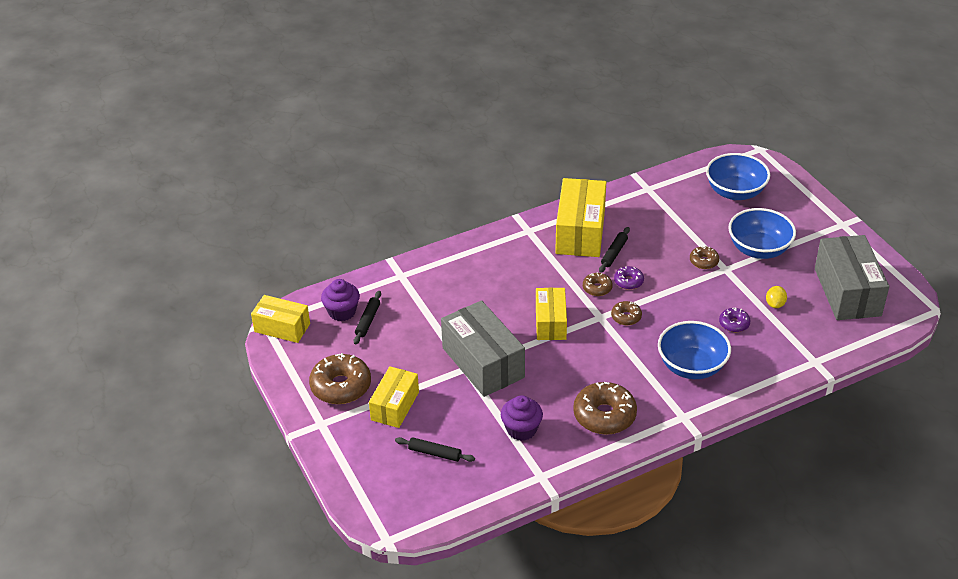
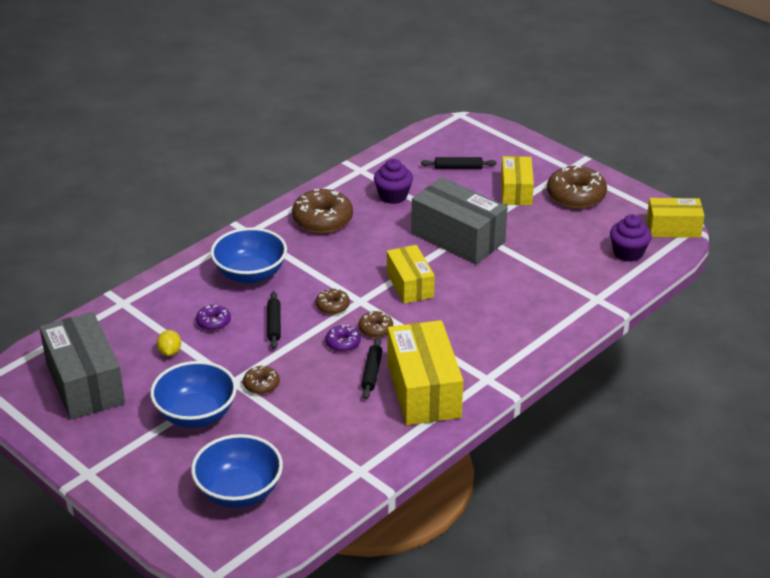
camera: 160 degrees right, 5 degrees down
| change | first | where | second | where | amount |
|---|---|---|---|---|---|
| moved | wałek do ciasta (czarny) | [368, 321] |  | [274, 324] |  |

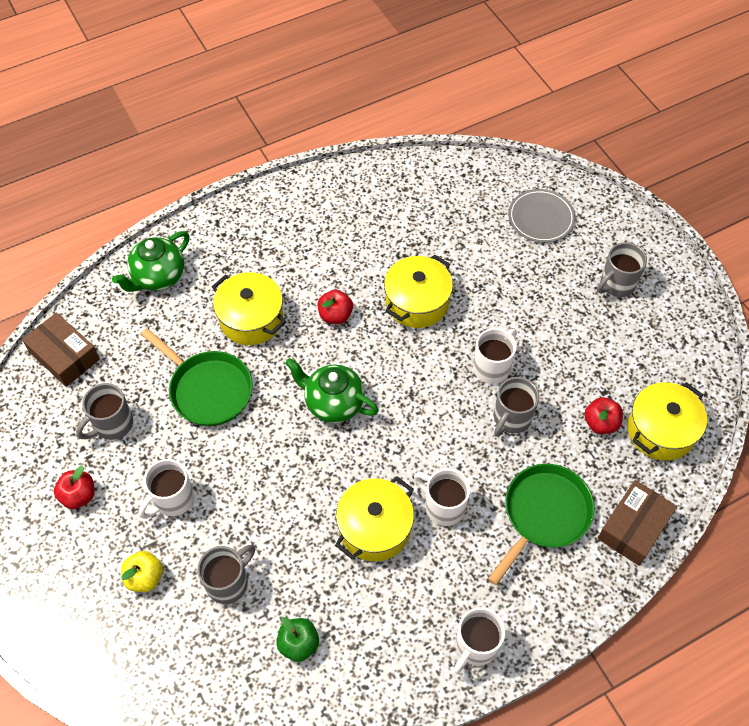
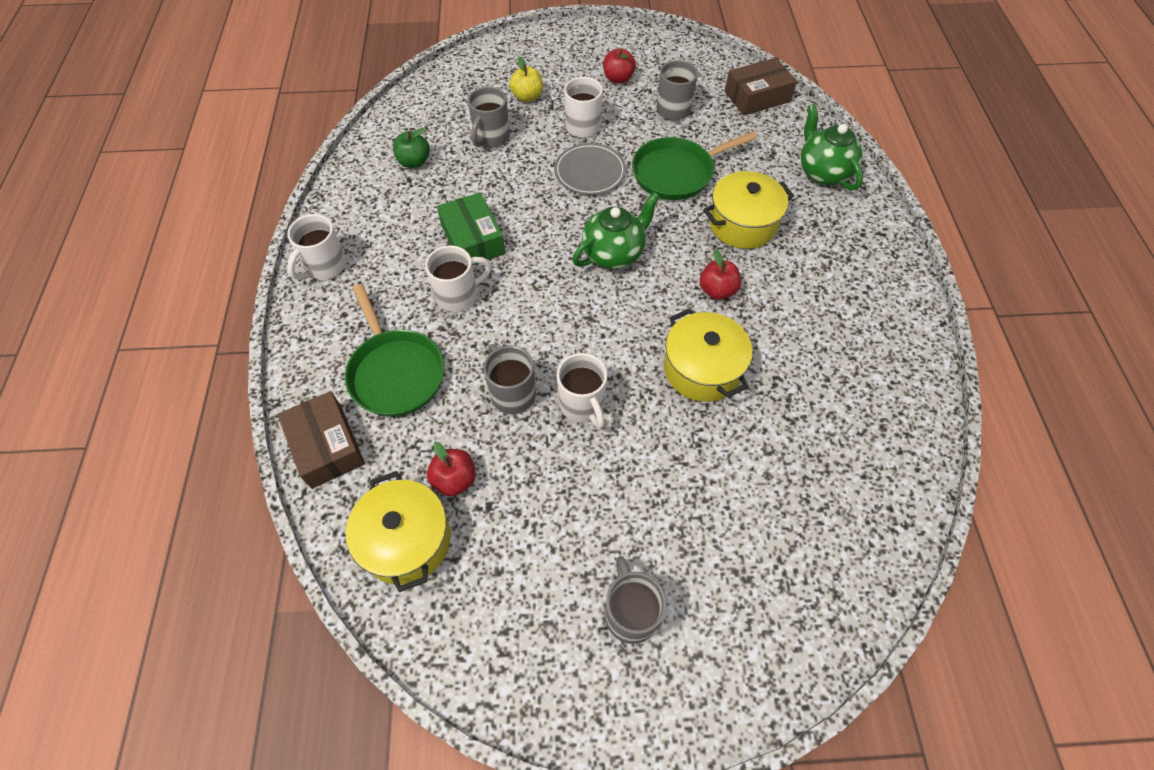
camera: 115 degrees right, 0 degrees up
| change | first | where | second | where | amount |
|---|---|---|---|---|---|
| turned | kubek (szary) | [229, 582] |  | [491, 138] | 45 degrees clockwise |
| replaced | garnek (żółty) | [374, 528] | pudełko (zielony) | [473, 239] |  |
| turned | kubek (biały) | [475, 646] |  | [325, 266] | 120 degrees counterclockwise |
| moved | talerz (szary) | [541, 218] |  | [590, 172] |  |

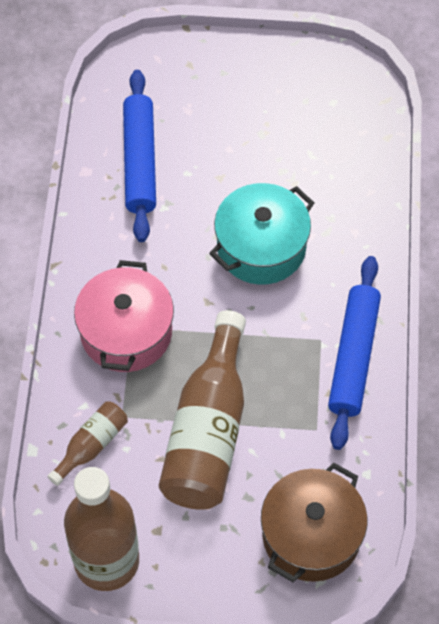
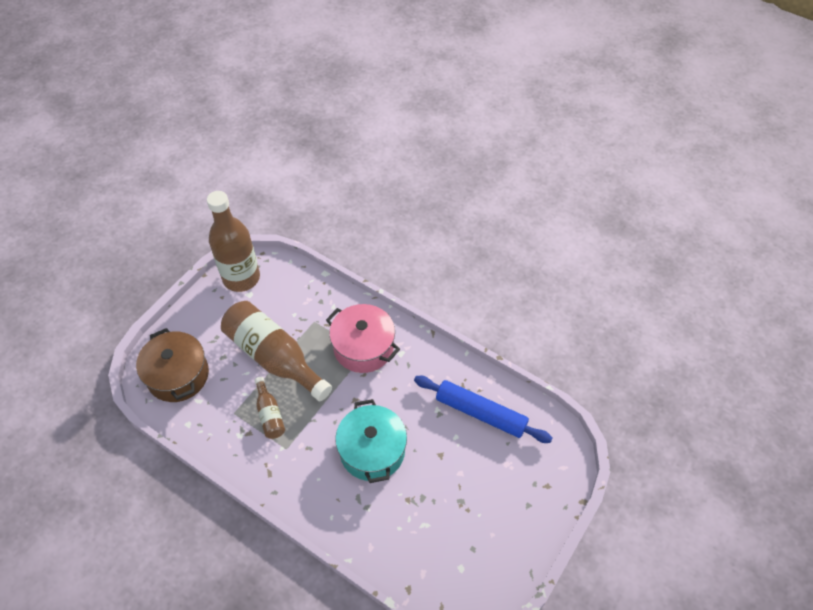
camera: 120 degrees right, 5 degrees down
| change | first | where | second | where | amount |
|---|---|---|---|---|---|
| moved | butelka (brązowy) | [91, 446] |  | [269, 414] |  |
| removed | wałek do ciasta (niebieski) | [354, 357] |  |  |  |

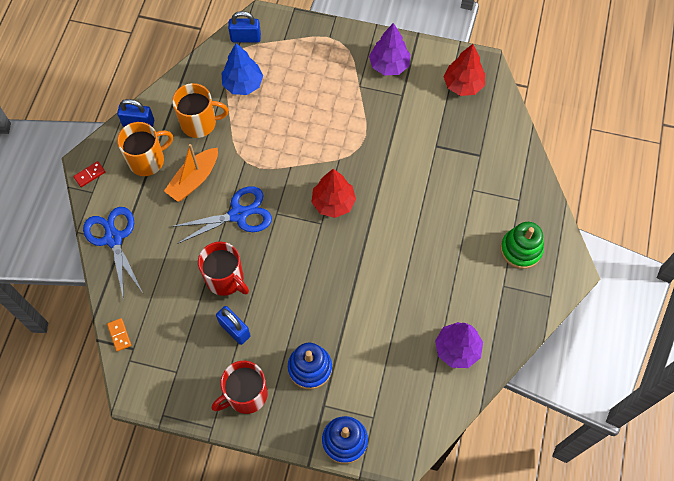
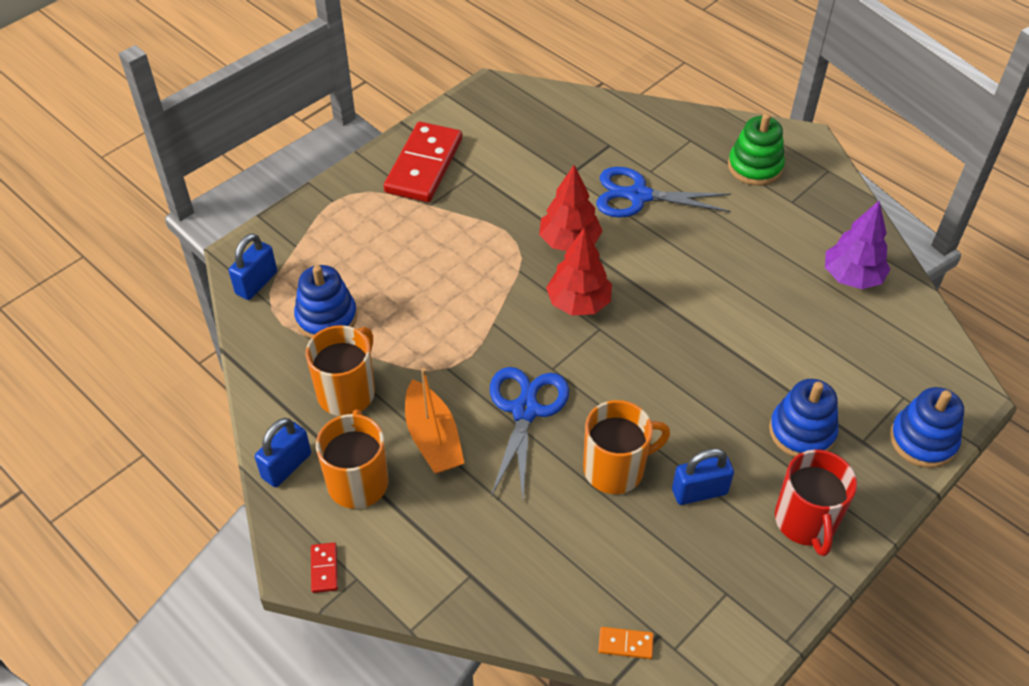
camera: 60 degrees left, 15 degrees down
| change | first | where | second | where | amount |
|---|---|---|---|---|---|
| moved | nożyczki (niebieski) | [113, 238] |  | [639, 196] |  |
| recoloured | kubek (czerwony) | [225, 279] | kubek (pomarańczowy) | [615, 469] |  |
| replaced | drzewko (niebieski) | [243, 84] | zabawka nakładanka (niebieski) | [326, 317] |  |
| replaced | drzewko (fioletowy) | [389, 65] | kostka domina (czerwony) | [424, 165] |  |
| moved | drzewko (czerwony) | [463, 85] |  | [569, 242] |  |

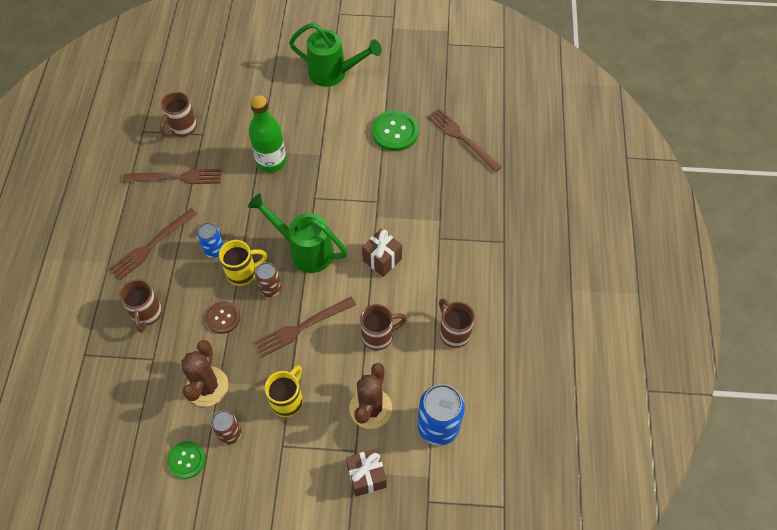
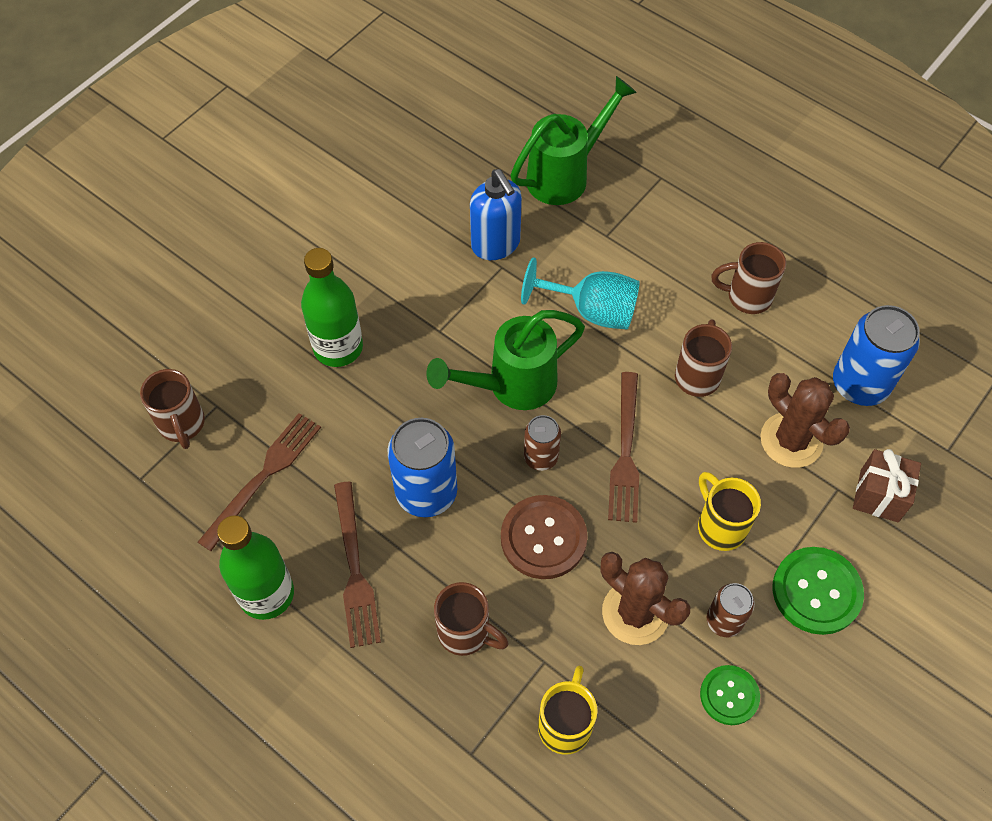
camera: 55 degrees left, 0 degrees up
| change | first | where | second | where | amount |
|---|---|---|---|---|---|
| resized | puszka (niebieski) | [214, 250] |  | [426, 492] | x1.76 |
| resized | guzik (brązowy) | [223, 318] |  | [543, 538] | x1.57 |
| moved | kubek (żółty) | [243, 273] |  | [565, 724] |  |
| moved | konewka (zielony) | [334, 73] |  | [566, 174] |  |
| replaced | prezent (brązowy) | [382, 259] | kielich (turkusowy) | [592, 310] |  |
| moved | guzik (zielony) | [395, 132] |  | [816, 591] |  |
| removed | widelec (brązowy) | [462, 139] |  |  |  |
| added |  |  | butelka (zielony) | [266, 594] |  |
| added |  |  | dozownik mydła (niebieski) | [496, 245] |  |

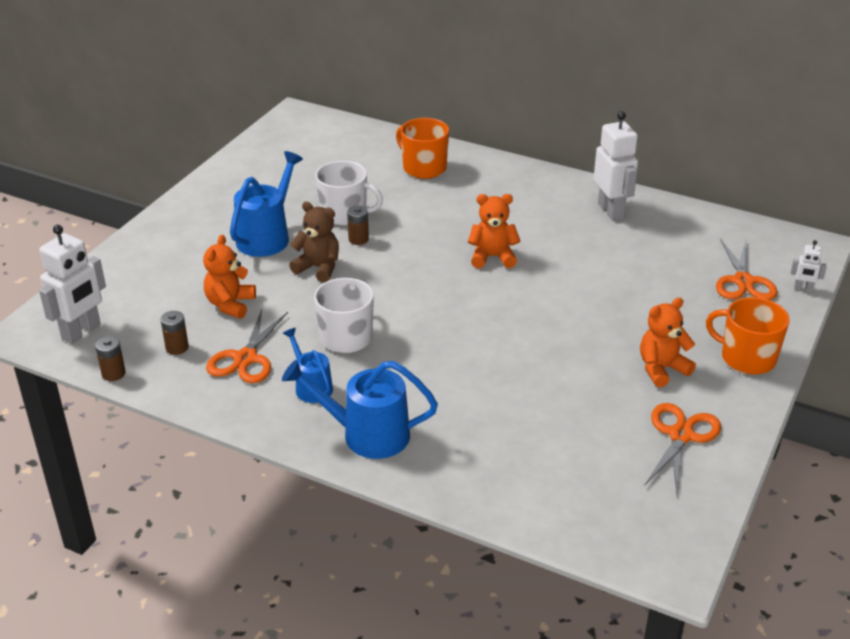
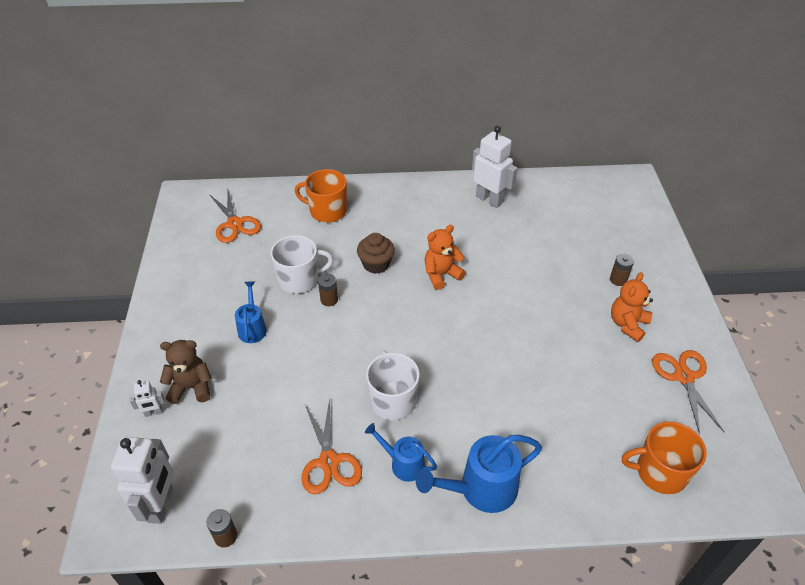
camera: 30 degrees left, 10 degrees up
| change | first | where | second | where | amount |
|---|---|---|---|---|---|
| moved | bateria (brązowy) | [177, 347] |  | [618, 280] |  |
| removed | miś (pomarańczowy) | [230, 304] |  |  |  |
| resized | konewka (niebieski) | [267, 236] |  | [252, 328] | x0.60 |
| moved | miś (brązowy) | [318, 268] |  | [191, 387] |  |
| moved | kubek (pomarańczowy) | [746, 358] |  | [660, 472] |  |
| moved | nożyczki (pomarańczowy) | [743, 281] |  | [234, 224] |  |
| moved | robot (biały) | [803, 289] |  | [153, 413] |  |
| added |  |  | muffinka (brązowy) | [376, 264] |  |

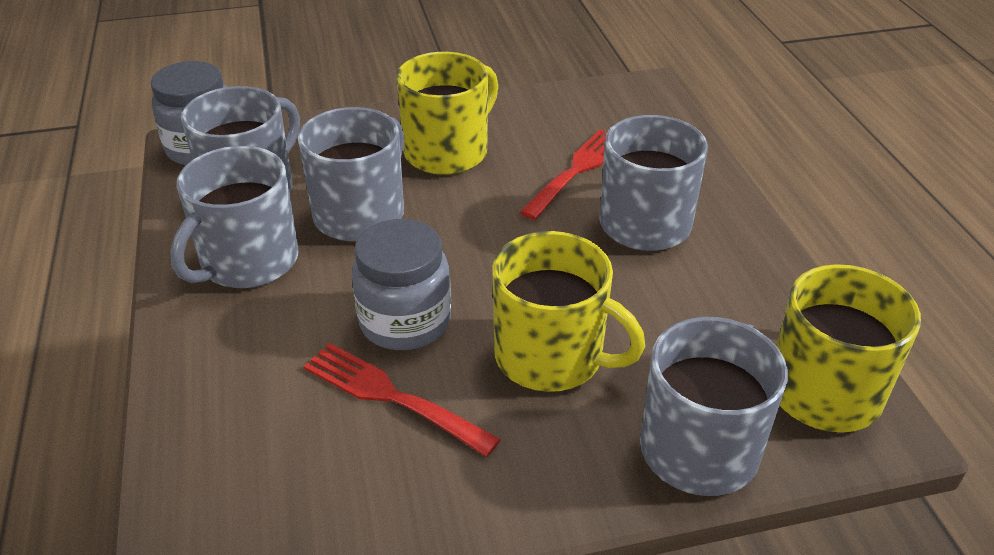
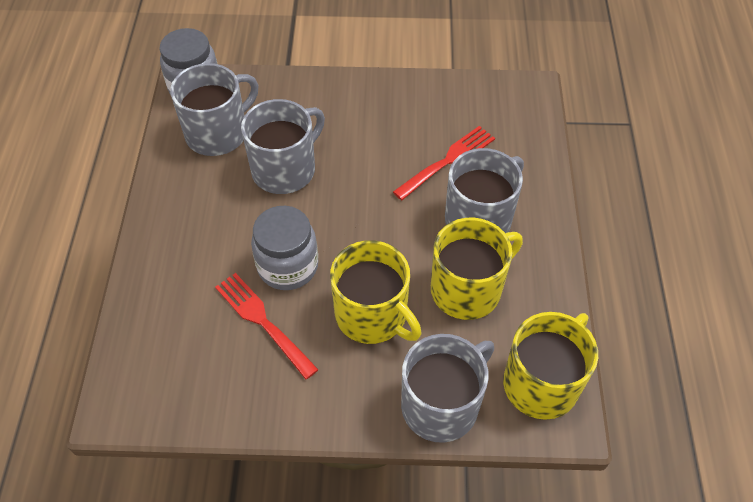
camera: 15 degrees right, 15 degrees up
| change | first | where | second | where | amount |
|---|---|---|---|---|---|
| removed | kubek (szary) | [247, 261] |  |  |  |
| moved | kubek (żółty) | [448, 151] |  | [468, 289] |  |

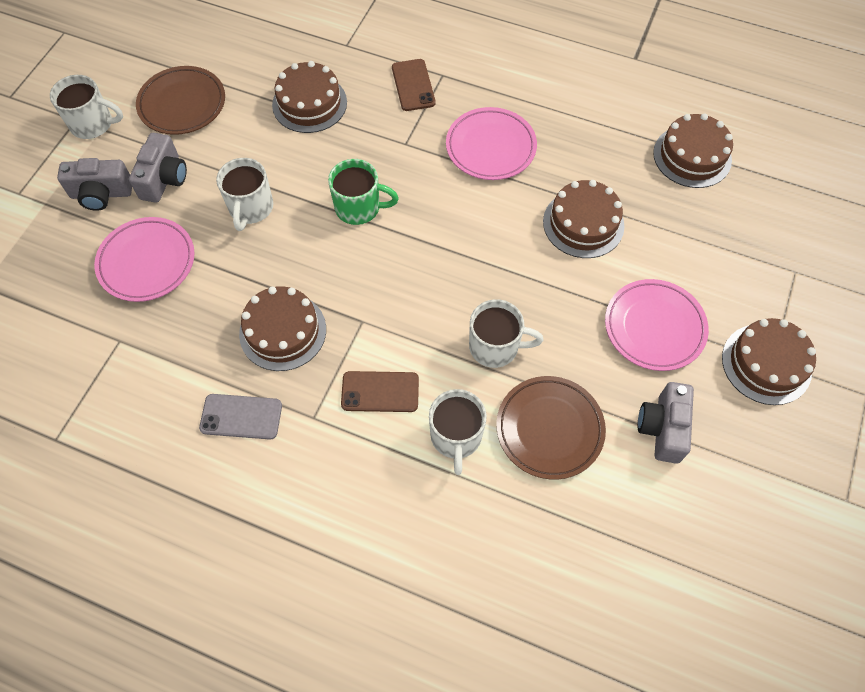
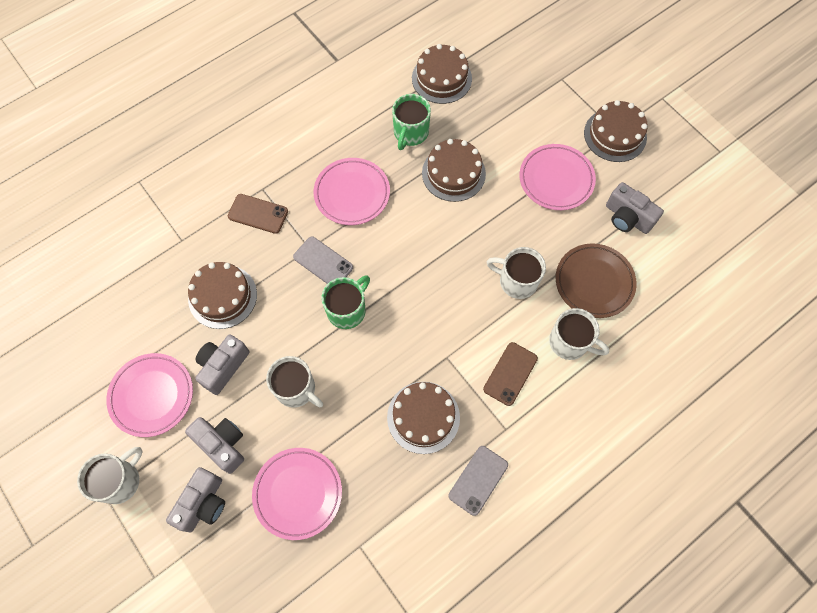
camera: 60 degrees left, 5 degrees up
| change | first | where | second | where | amount |
|---|---|---|---|---|---|
| recoloured | talerz (brązowy) | [182, 104] | talerz (różowy) | [152, 396] |  |
| turned | kubek (biały) | [495, 346] |  | [517, 281] | 105 degrees counterclockwise |
| added |  |  | aparat fotograficzny (szary) | [223, 366] |  |
| added |  |  | telefon (szary) | [323, 262] |  |
| added |  |  | kubek (zielony) | [410, 133] |  |

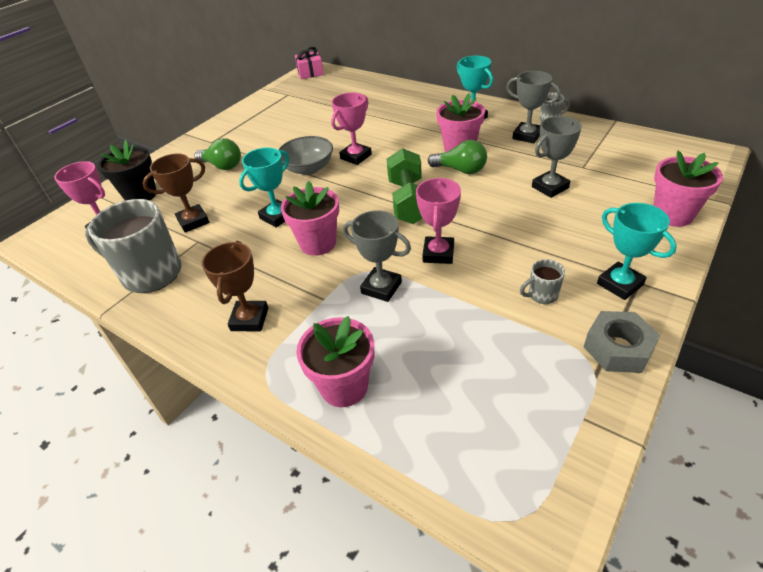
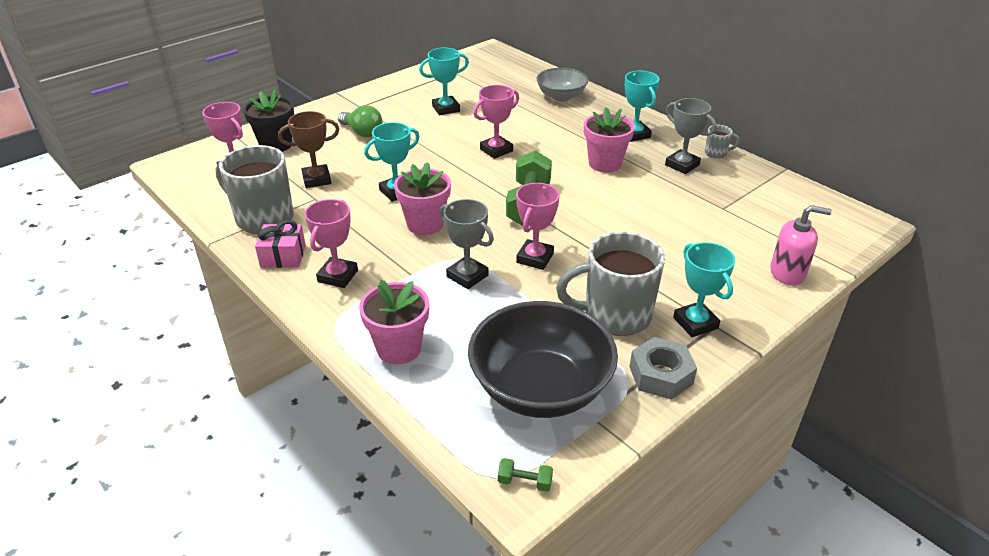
camera: 10 degrees right, 5 degrees down
| change | first | where | second | where | amount |
|---|---|---|---|---|---|
| recoloured | puchar (brązowy) | [249, 319] | puchar (różowy) | [338, 276] |  |
| moved | miska (szary) | [308, 168] |  | [561, 96] |  |
| moved | prezent (różowy) | [310, 73] |  | [283, 256] |  |
| removed | żarówka (zielony) | [460, 170] |  |  |  |
| resized | kubek (szary) | [542, 295] |  | [614, 315] | x2.30 |
| removed | puchar (szary) | [550, 187] |  |  |  |
| replaced | doniczka (różowy) | [672, 215] | dozownik mydła (różowy) | [787, 273] |  |
| added |  |  | puchar (turkusowy) | [446, 109] |  |
| added |  |  | miska (czarny) | [540, 388] |  |
| added |  |  | hantel (zielony) | [525, 482] |  |

